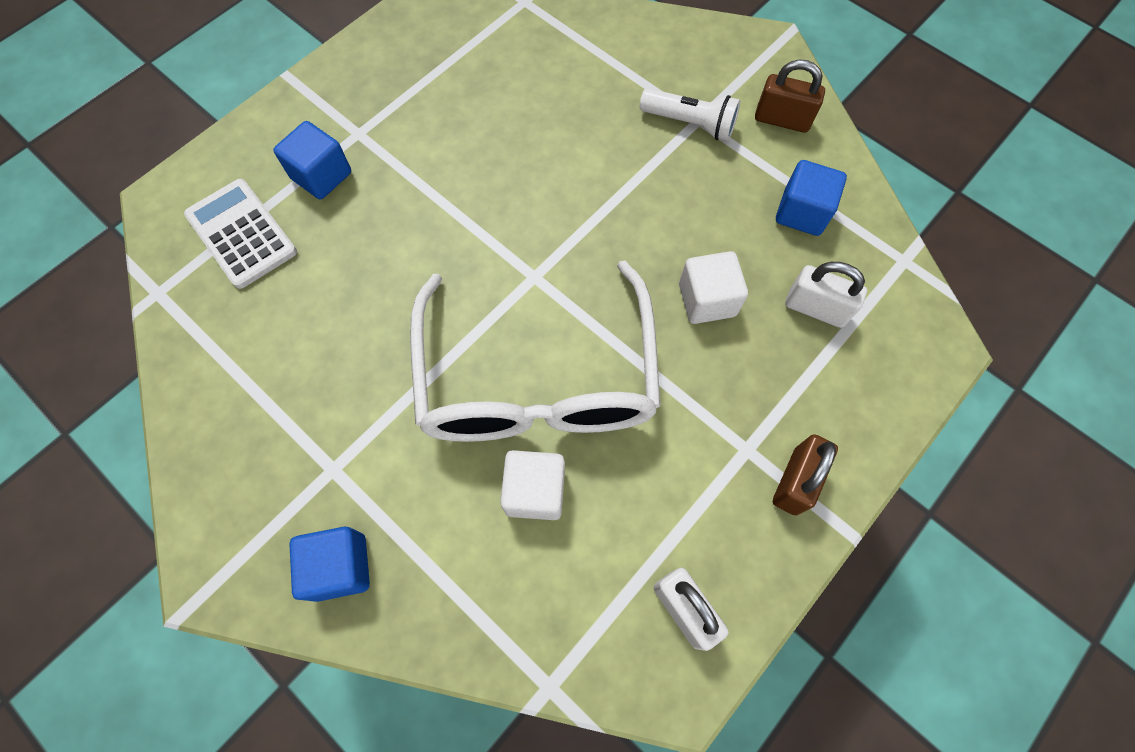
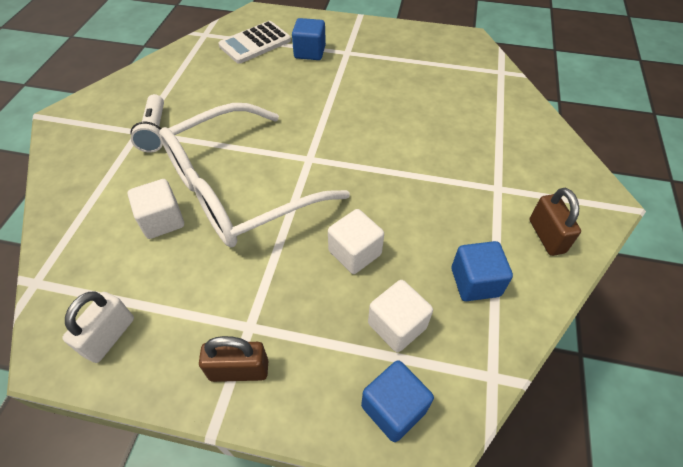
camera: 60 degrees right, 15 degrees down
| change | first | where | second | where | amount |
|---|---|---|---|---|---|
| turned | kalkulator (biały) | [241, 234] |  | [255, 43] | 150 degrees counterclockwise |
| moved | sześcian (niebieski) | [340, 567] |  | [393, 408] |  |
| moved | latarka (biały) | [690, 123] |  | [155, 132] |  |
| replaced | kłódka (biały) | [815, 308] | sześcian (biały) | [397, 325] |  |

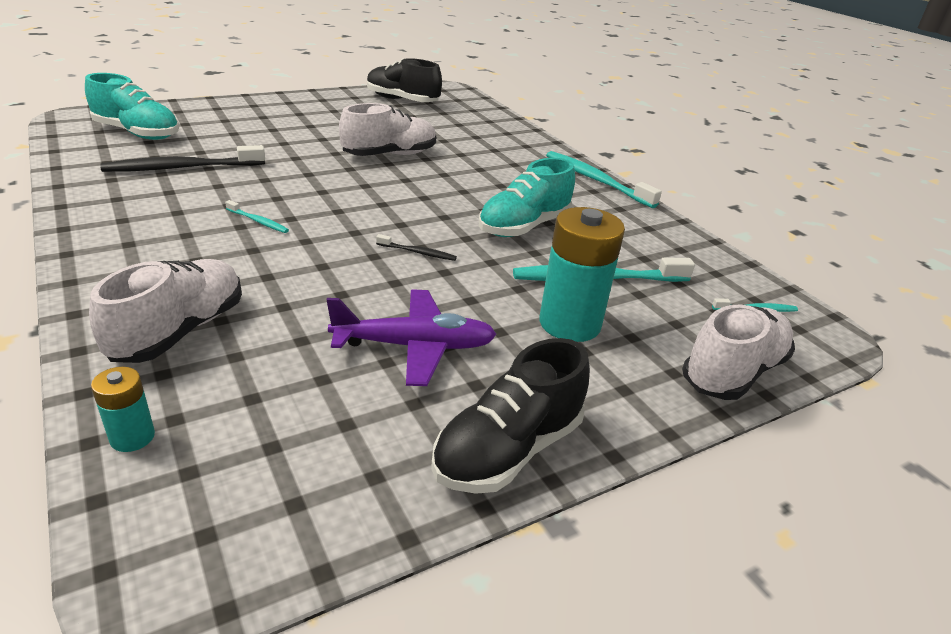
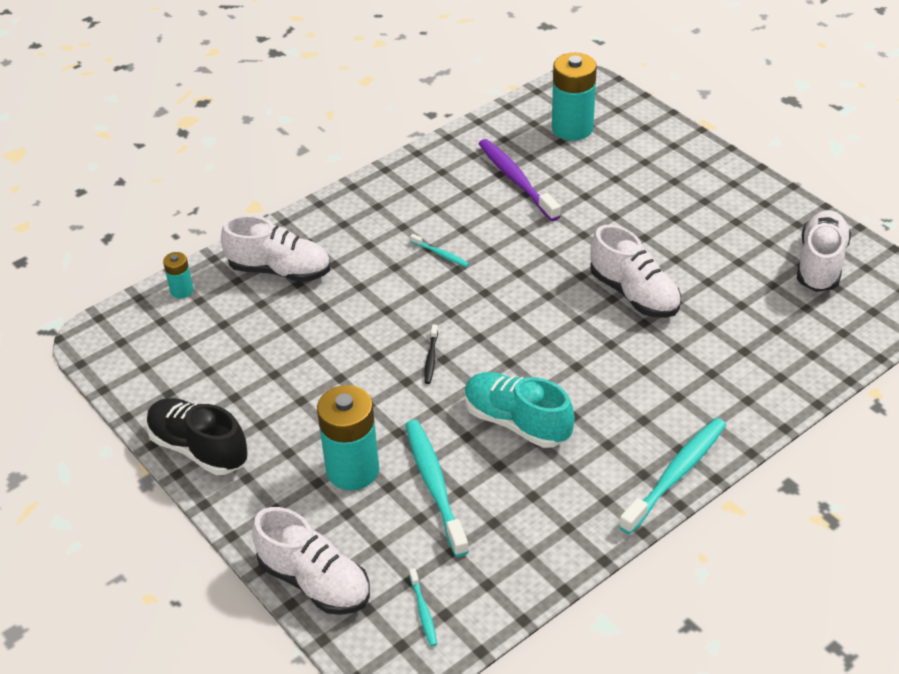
camera: 85 degrees right, 10 degrees up
| change | first | where | second | where | amount |
|---|---|---|---|---|---|
| replaced | but (turkusowy) | [137, 133] | bateria (turkusowy) | [572, 128] |  |
| recoloured | szczoteczka do zębów (czarny) | [182, 168] | szczoteczka do zębów (fioletowy) | [516, 180] |  |
| turned | szczoteczka do zębów (turkusowy) | [258, 221] |  | [440, 254] | 75 degrees counterclockwise |
| removed | samolot (fioletowy) | [415, 346] |  |  |  |
| recoloured | but (czarny) | [402, 100] | but (biały) | [820, 264] |  |

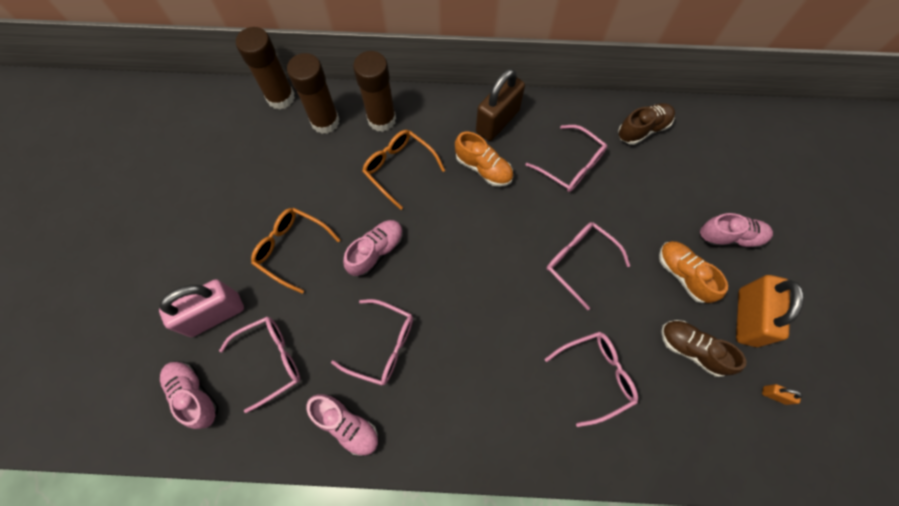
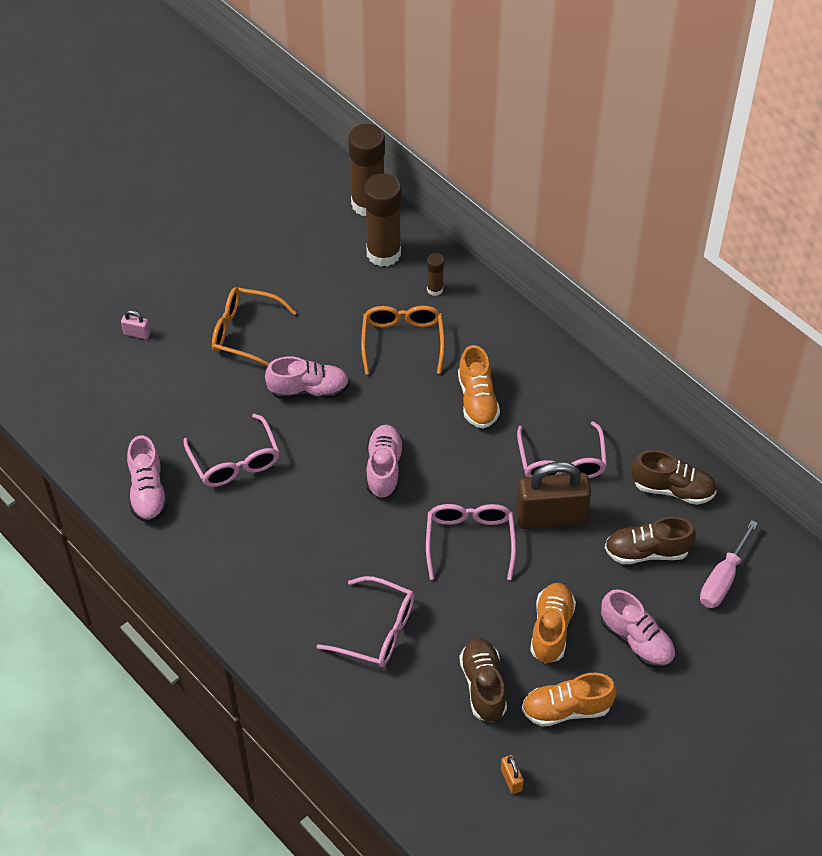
camera: 45 degrees right, 15 degrees down
| change | first | where | second | where | amount |
|---|---|---|---|---|---|
| resized | kłódka (różowy) | [215, 314] |  | [137, 333] | x0.41 |
| moved | but (różowy) | [194, 394] |  | [384, 468] |  |
| removed | okulary (różowy) | [271, 360] |  |  |  |
| turned | okulary (pomarańczowy) | [291, 249] |  | [244, 332] | 60 degrees counterclockwise |
| resized | klej w sztyfcie (brązowy) | [382, 119] |  | [435, 289] | x0.47 |
| moved | kłódka (brązowy) | [497, 121] |  | [551, 517] |  |
| replaced | kłódka (pomarańczowy) | [747, 317] | but (pomarańczowy) | [566, 709] |  |
| added |  |  | but (brązowy) | [646, 551] |  |
| added |  |  | śrubokręt (różowy) | [722, 579] |  |

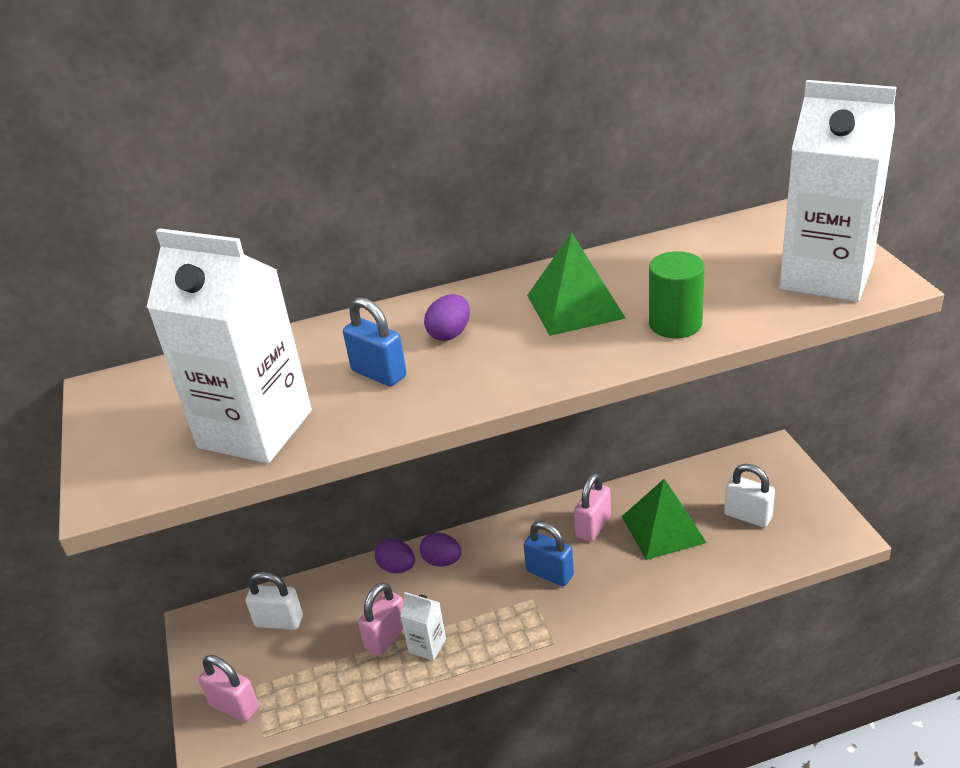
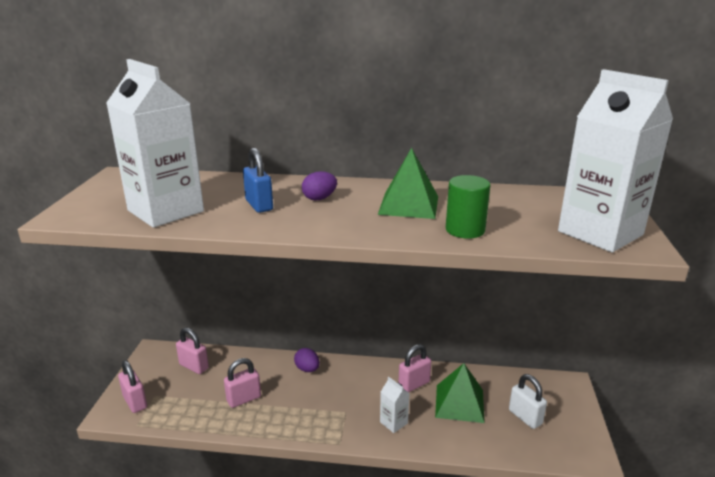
camera: 20 degrees right, 10 degrees down
| change | first | where | second | where | amount |
|---|---|---|---|---|---|
| recoloured | kłódka (biały) | [279, 621] | kłódka (różowy) | [194, 366] |  |
| removed | jajko (fioletowy) | [397, 568] |  |  |  |
| moved | karton mleka (biały) | [427, 646] |  | [393, 422] |  |
| removed | kłódka (niebieski) | [550, 573] |  |  |  |

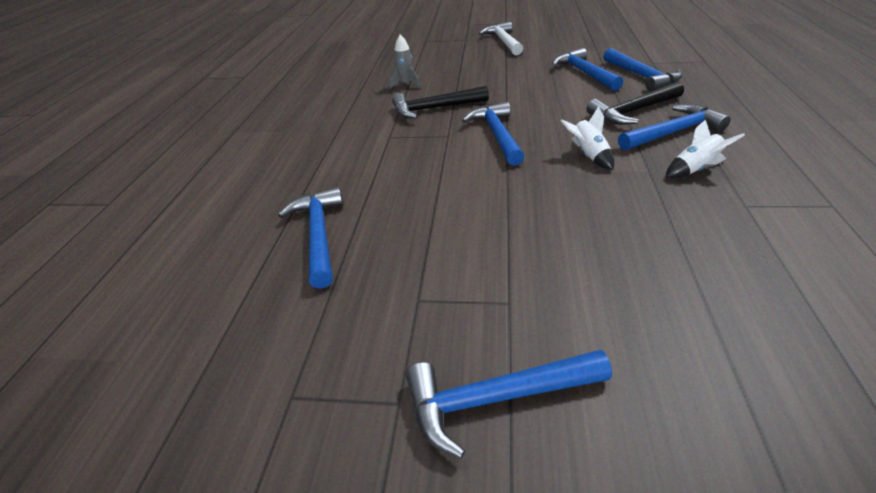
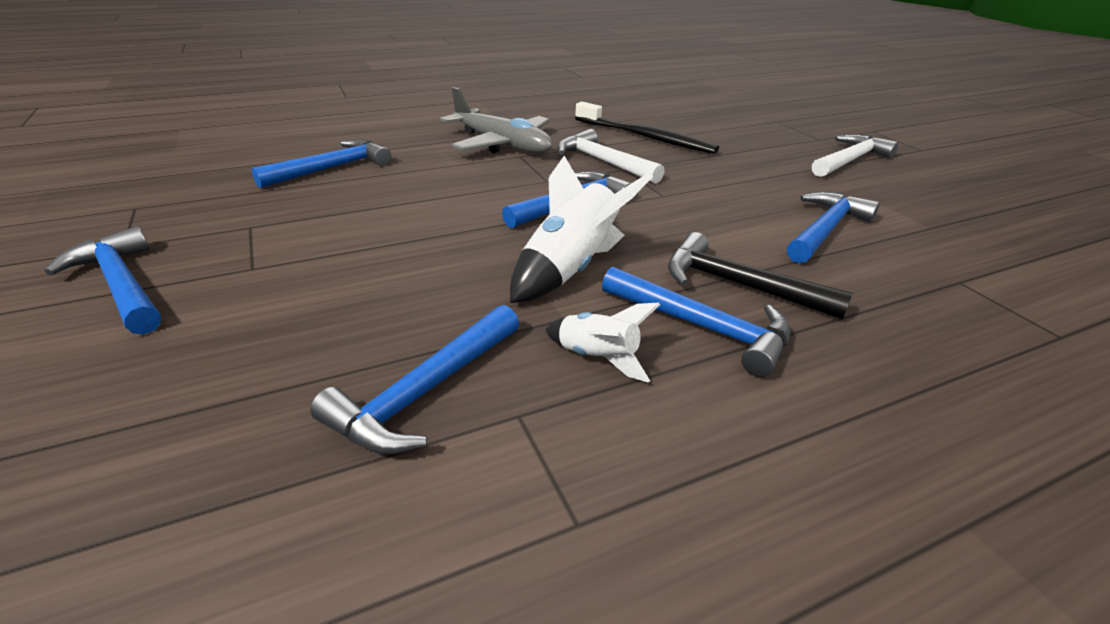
camera: 55 degrees right, 5 degrees down
| change | first | where | second | where | amount |
|---|---|---|---|---|---|
| replaced | rakieta (szary) | [406, 84] | szczoteczka do zębów (czarny) | [645, 137] |  |
| recoloured | młotek (czarny) | [434, 109] | młotek (biały) | [603, 162] |  |
| resized | rakieta (biały) | [588, 155] |  | [570, 268] | x1.73 |
| moved | młotek (niebieski) | [641, 76] |  | [424, 392] |  |
| added |  |  | samolot (szary) | [501, 144] |  |

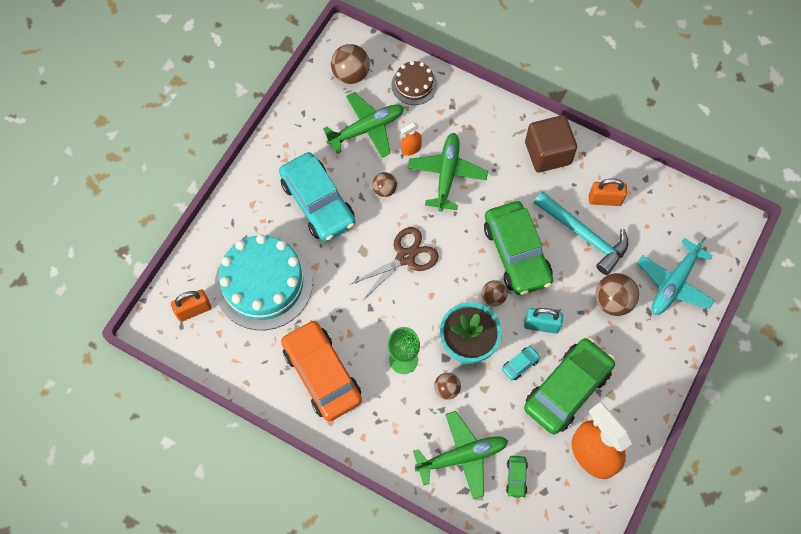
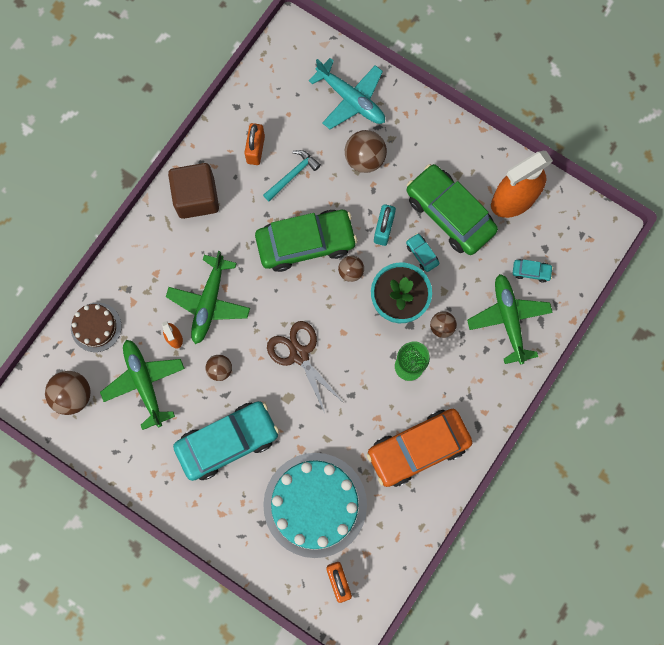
camera: 85 degrees left, 10 degrees up
| change | first | where | second | where | amount |
|---|---|---|---|---|---|
| turned | samolot (zielony) | [447, 174] |  | [209, 303] | 90 degrees counterclockwise |
| recoloured | samochód (zielony) | [516, 477] | samochód (turkusowy) | [531, 271] |  |
| resized | młotek (turkusowy) | [584, 235] |  | [292, 175] | x0.61 |

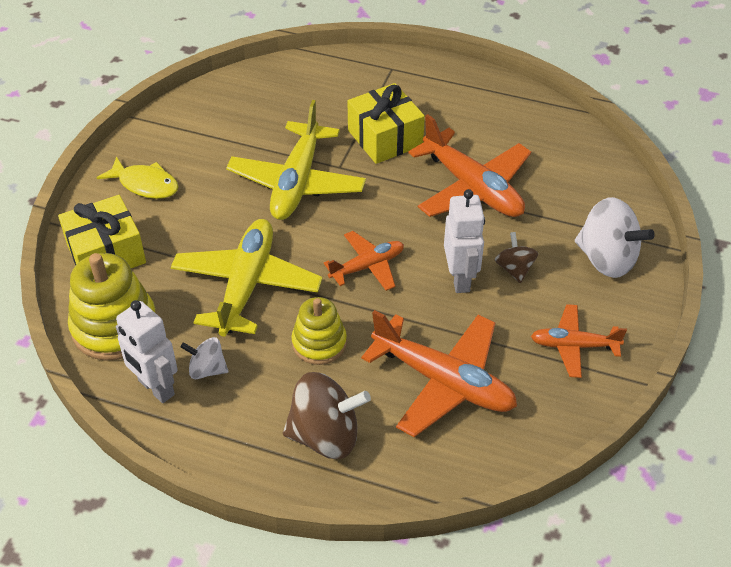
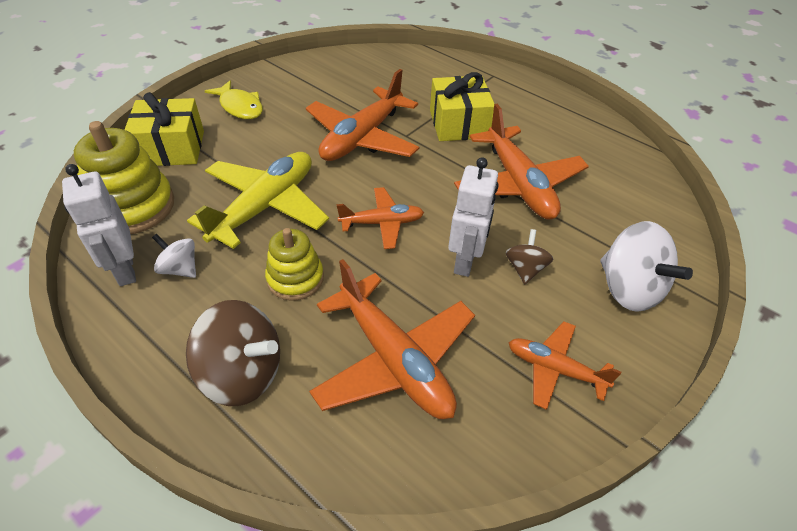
camera: 20 degrees right, 0 degrees up
| change | first | where | second | where | amount |
|---|---|---|---|---|---|
| recoloured | samolot (żółty) | [297, 182] | samolot (pomarańczowy) | [362, 137] |  |

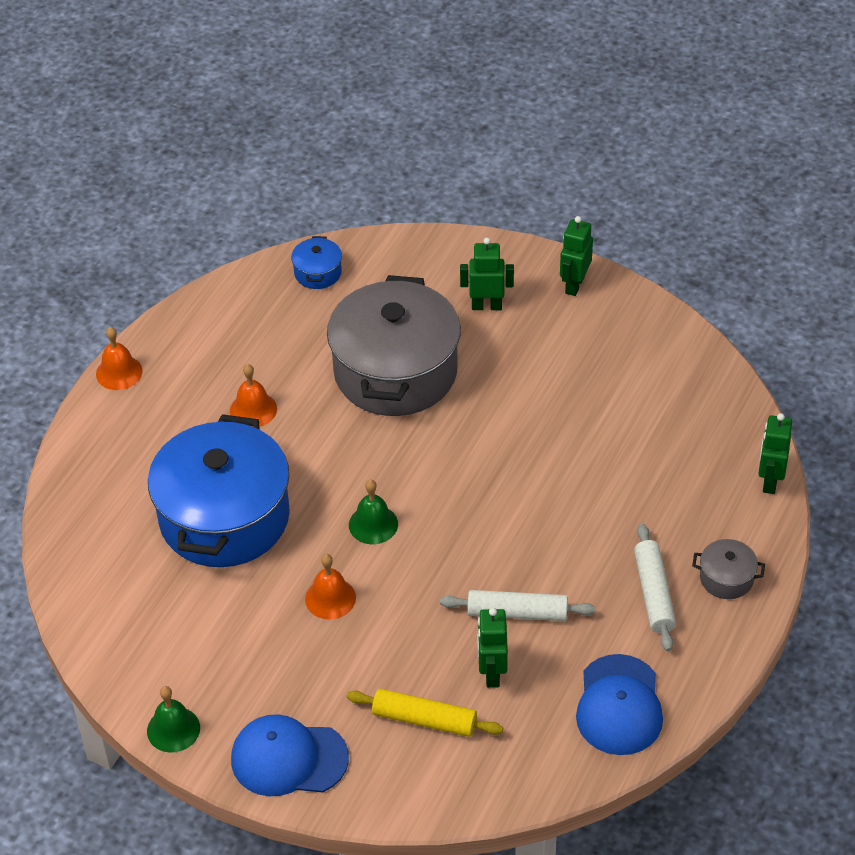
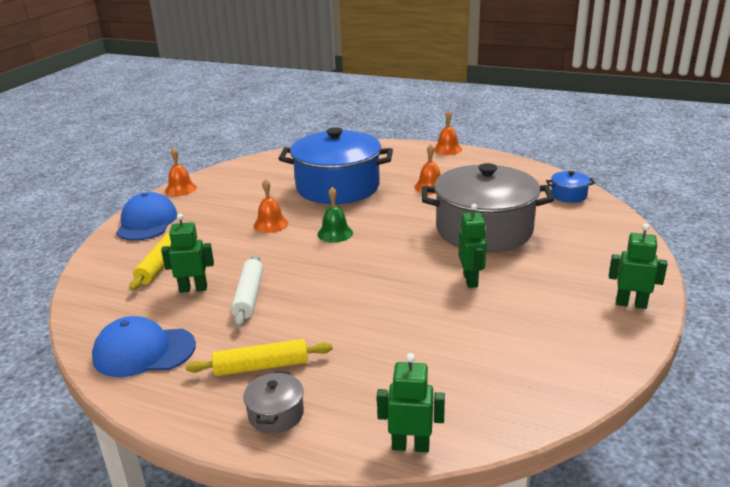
camera: 85 degrees right, 20 degrees down
| change | first | where | second | where | amount |
|---|---|---|---|---|---|
| recoloured | dzwonek (zielony) | [173, 729] | dzwonek (pomarańczowy) | [181, 189] |  |
| moved | robot (zielony) | [486, 306] |  | [470, 280] |  |
| recoloured | wałek do ciasta (biały) | [654, 593] | wałek do ciasta (żółty) | [261, 366] |  |

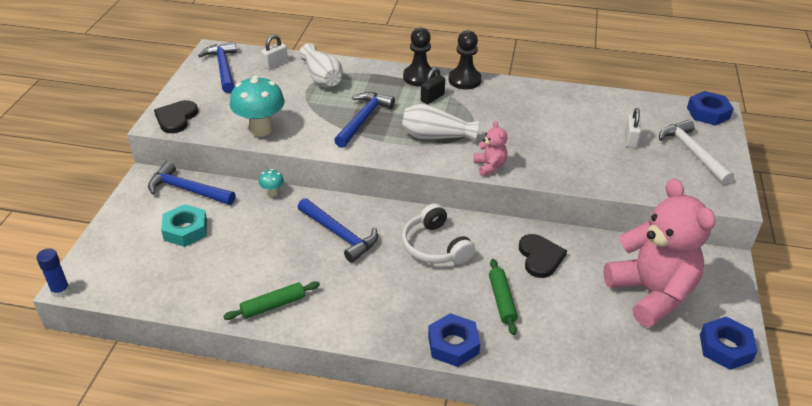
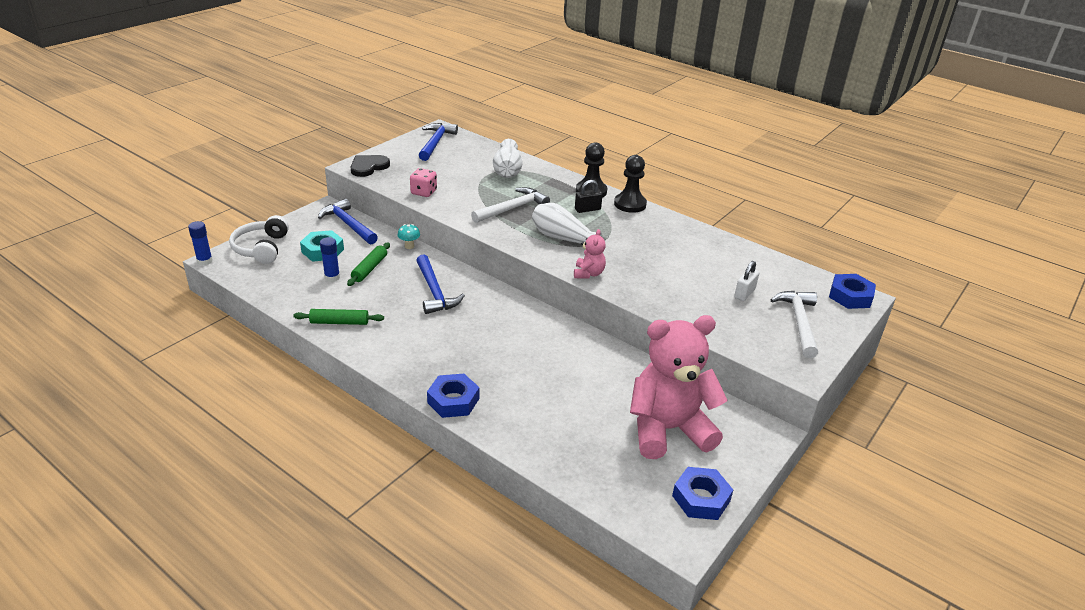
camera: 25 degrees right, 5 degrees down
| change | first | where | second | where | amount |
|---|---|---|---|---|---|
| replaced | grzyb (turkusowy) | [260, 130] | kostka do gry (różowy) | [424, 192] |  |
| removed | kłódka (biały) | [275, 64] |  |  |  |
| recoloured | młotek (niebieski) | [363, 119] | młotek (biały) | [512, 208] |  |
| moved | słuchawki (biały) | [435, 246] |  | [261, 248] |  |
| moved | wałek do ciasta (zielony) | [502, 300] |  | [369, 269] |  |
| removed | serce (czarny) | [540, 257] |  |  |  |
| turned | miś (różowy) | [651, 294] |  | [668, 429] | 105 degrees counterclockwise |
| added |  |  | klej w sztyfcie (niebieski) | [332, 277] |  |

